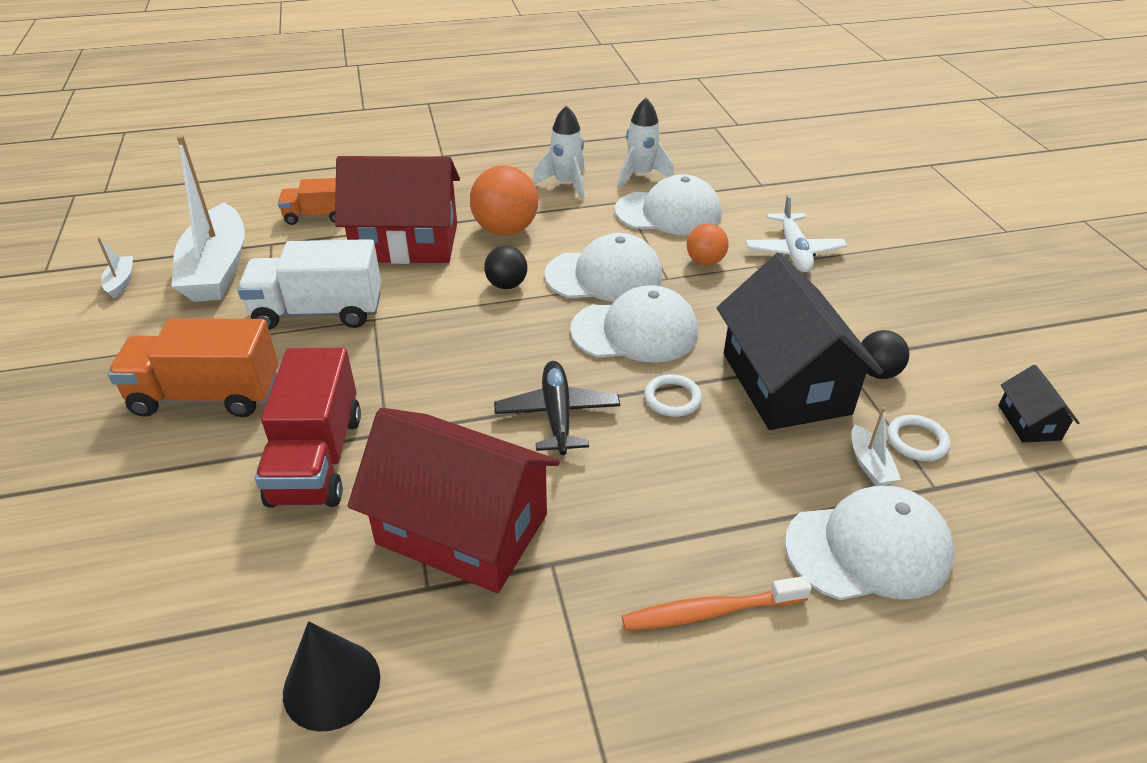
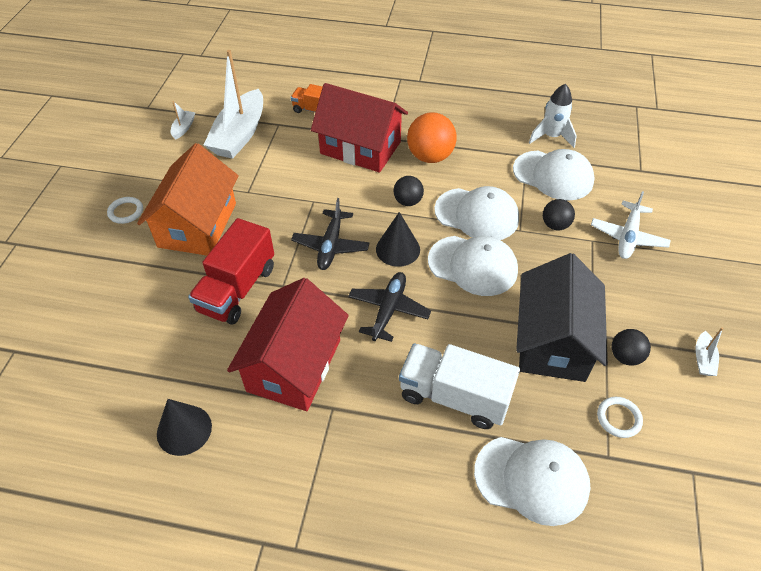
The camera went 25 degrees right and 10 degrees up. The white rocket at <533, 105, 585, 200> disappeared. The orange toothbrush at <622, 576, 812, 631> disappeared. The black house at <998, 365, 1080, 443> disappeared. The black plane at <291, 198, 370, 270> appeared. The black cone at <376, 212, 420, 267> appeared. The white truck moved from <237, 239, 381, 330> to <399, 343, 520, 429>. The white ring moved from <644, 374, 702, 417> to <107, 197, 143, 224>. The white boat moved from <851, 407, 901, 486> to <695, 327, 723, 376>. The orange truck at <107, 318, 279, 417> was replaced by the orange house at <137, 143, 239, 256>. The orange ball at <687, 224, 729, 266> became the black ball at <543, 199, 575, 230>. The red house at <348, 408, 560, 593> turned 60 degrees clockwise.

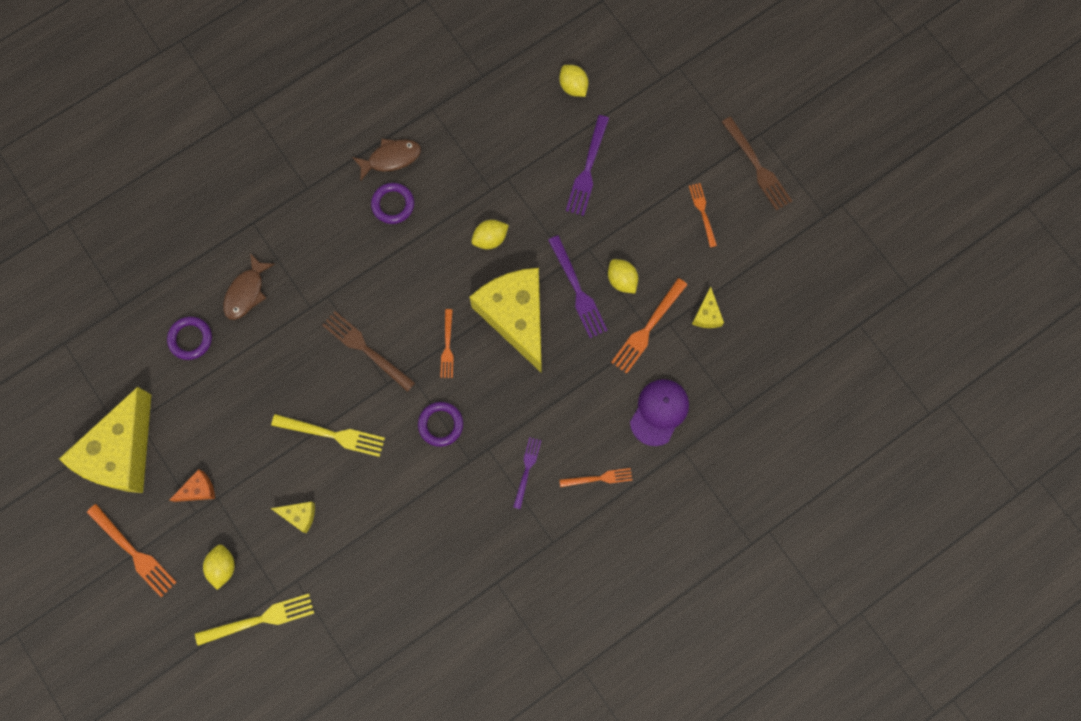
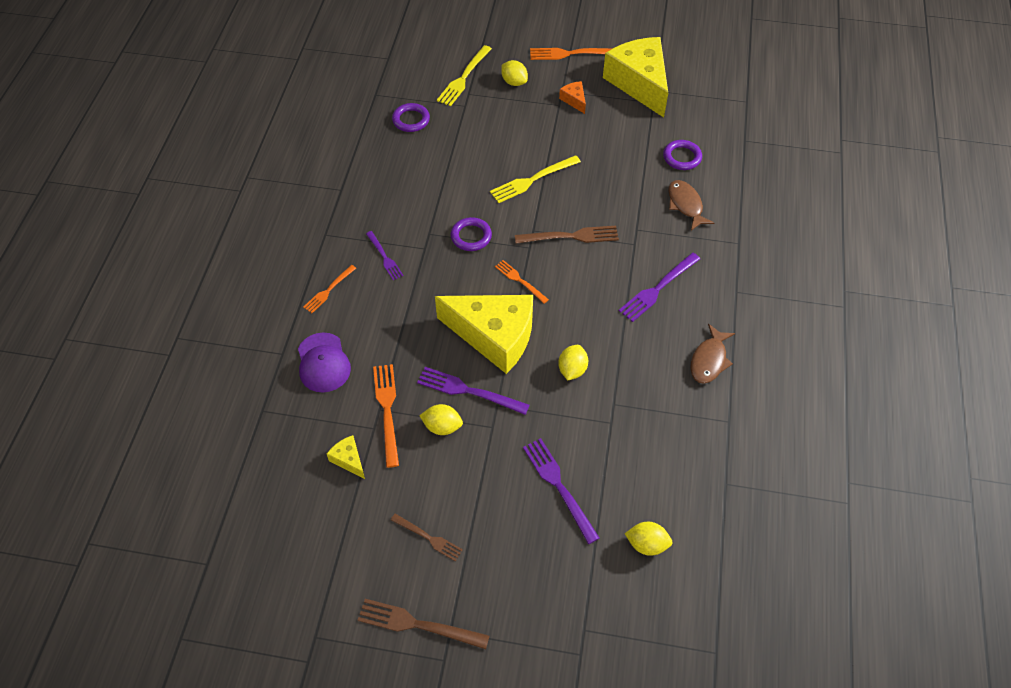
The camera went 135 degrees right and 20 degrees down. The yellow cheese at <270, 501, 315, 533> disappeared. The purple fork at <619, 253, 700, 322> appeared. The purple ring moved from <371, 183, 414, 224> to <392, 103, 430, 132>. The orange fork at <689, 183, 717, 248> became the brown fork at <391, 514, 463, 562>. The orange cheese at <170, 469, 215, 502> turned 135 degrees clockwise.

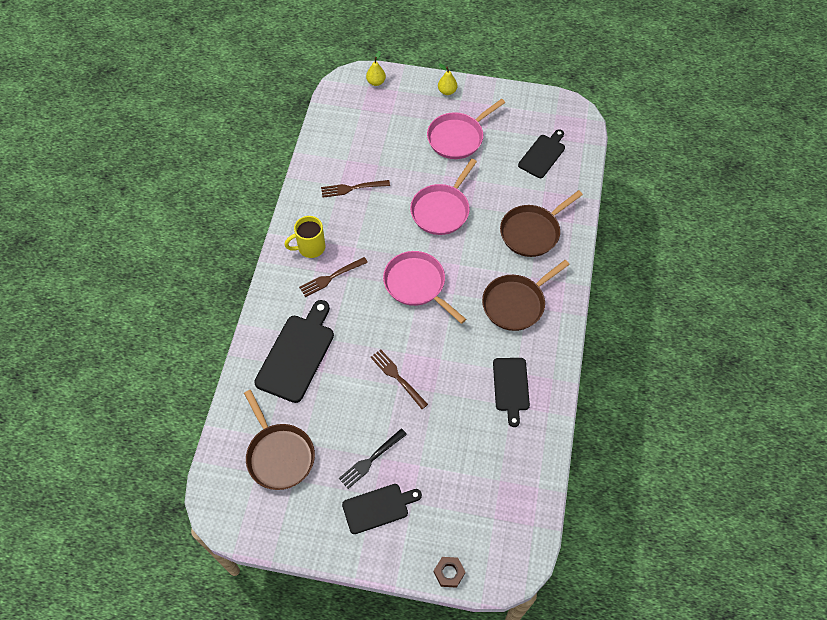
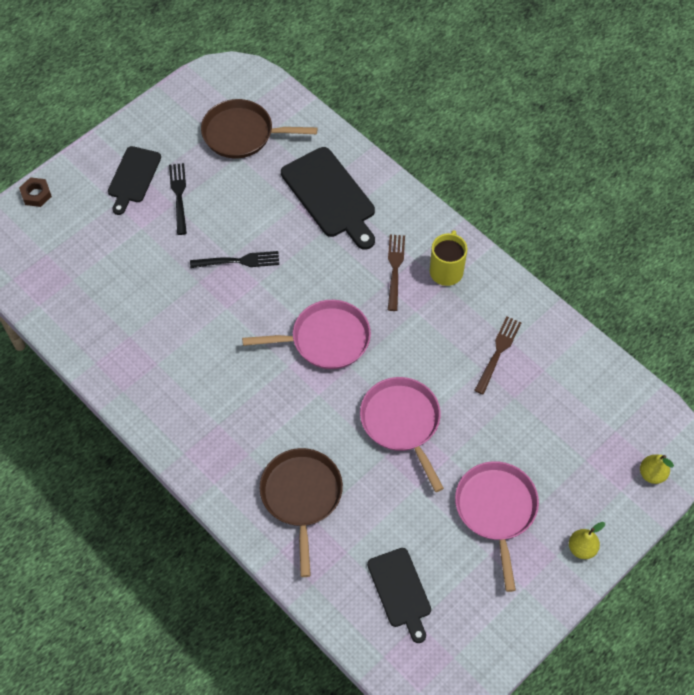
The camera went 125 degrees right and 0 degrees up. The brown pan at <482, 260, 570, 331> disappeared. The black cutting board at <493, 358, 530, 427> disappeared. The brown fork at <370, 349, 428, 409> became the black fork at <190, 251, 279, 268>.

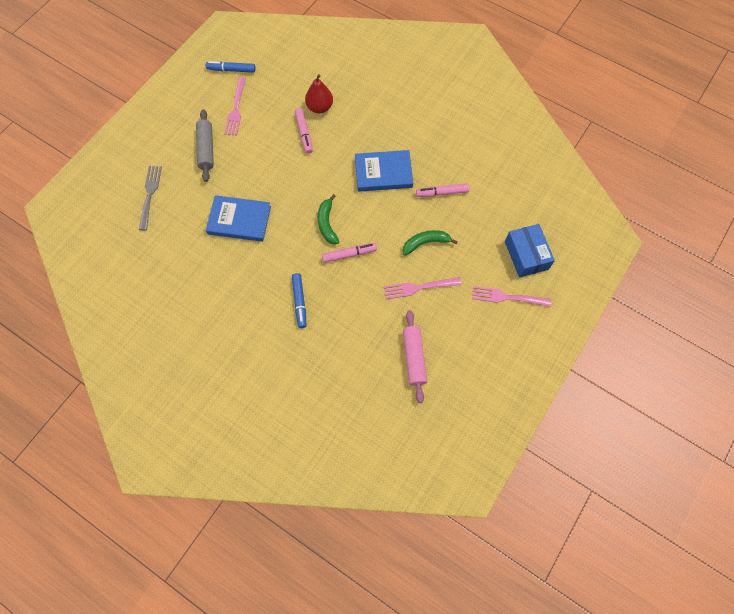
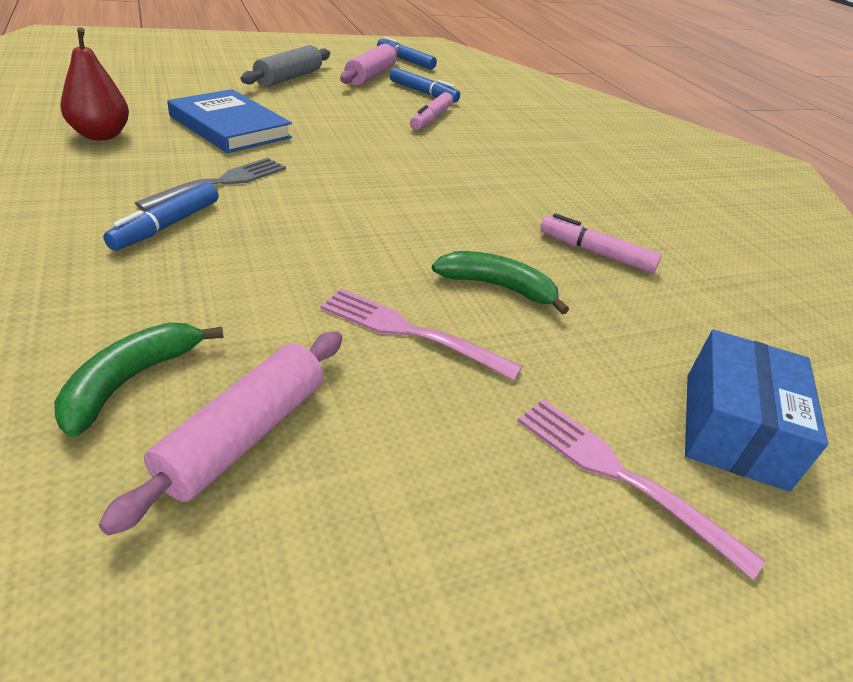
The camera went 30 degrees right and 30 degrees down. The pink marker at <322, 243, 377, 263> disappeared. The blue book at <355, 150, 413, 192> disappeared. The blue marker at <390, 68, 460, 103> appeared. The grey fork moved from <139, 166, 162, 230> to <135, 158, 286, 211>. The red pear moved from <305, 74, 333, 113> to <60, 27, 129, 140>. The green banana moved from <318, 194, 339, 244> to <54, 322, 224, 437>. The pink fork at <224, 77, 246, 136> was replaced by the pink rolling pin at <340, 44, 399, 85>.

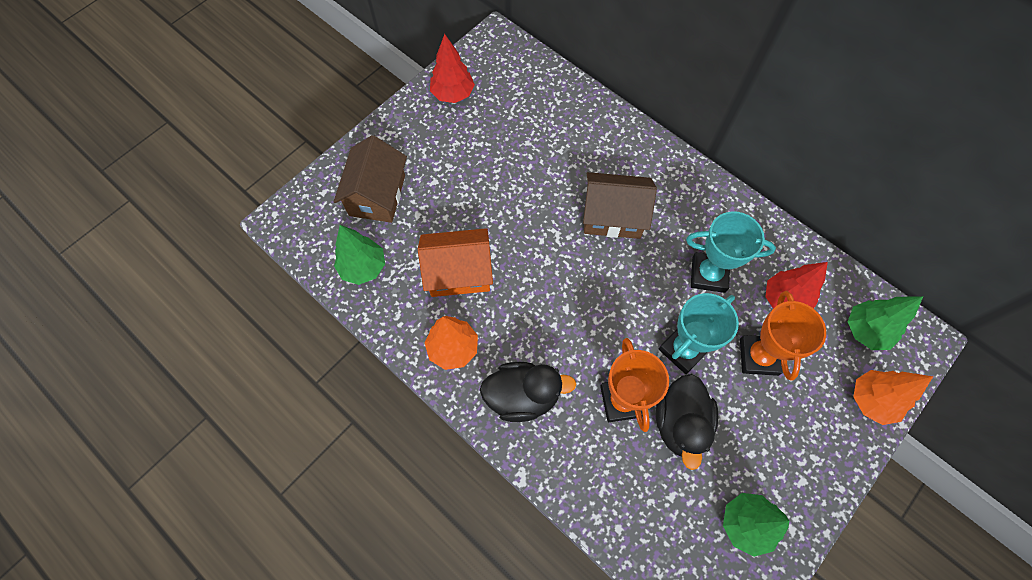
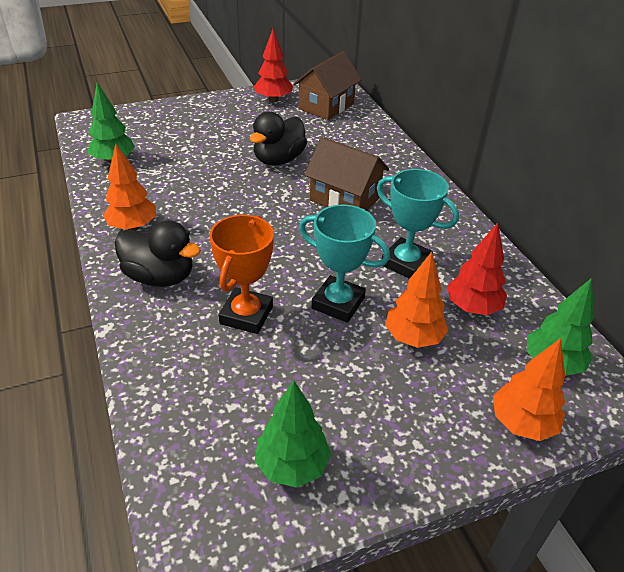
The camera went 25 degrees right and 25 degrees down. The orange house at <418, 228, 493, 297> disappeared. The brown house moved from <334, 135, 407, 223> to <293, 51, 362, 120>. The black duck moved from <656, 374, 718, 470> to <250, 111, 307, 165>. The orange trophy at <740, 291, 826, 381> was replaced by the orange tree at <385, 252, 448, 348>. The turquoise trophy at <659, 293, 739, 374> turned 45 degrees clockwise.

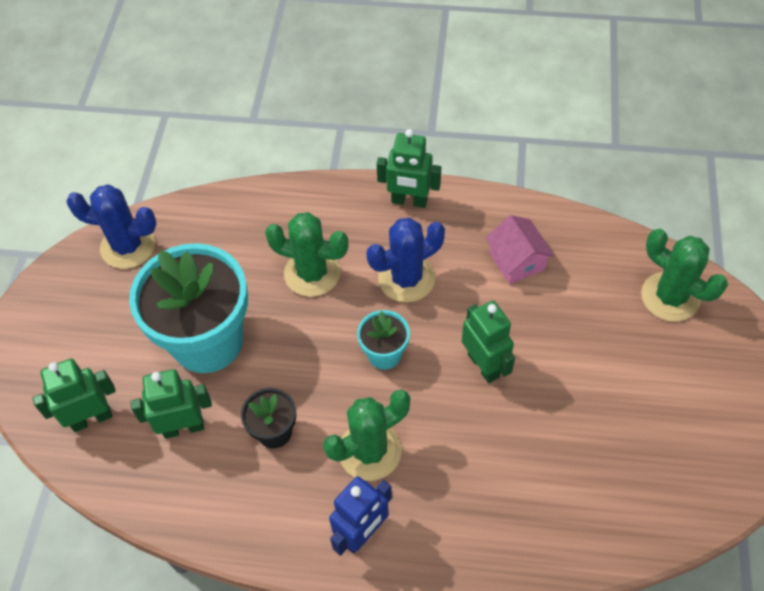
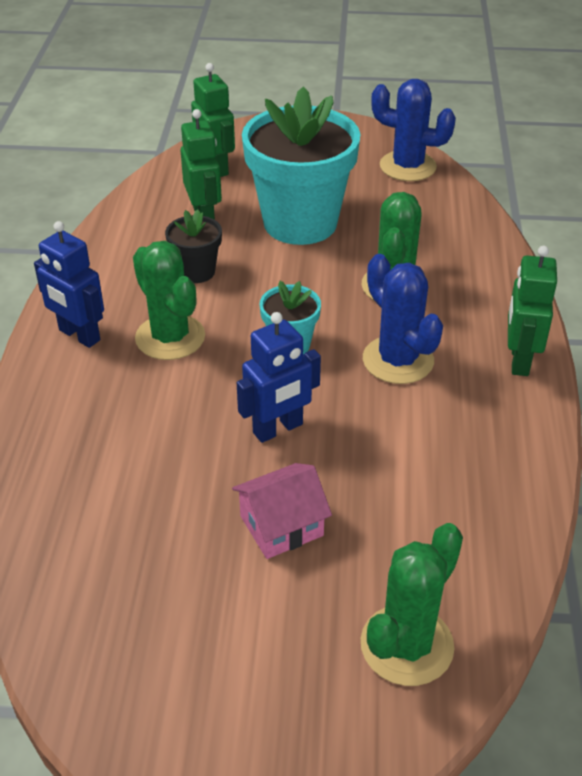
The camera went 85 degrees right and 15 degrees down. The pink house moved from <485, 215, 555, 284> to <232, 463, 332, 559>. The green robot at <462, 301, 515, 383> became the blue robot at <237, 312, 321, 443>. The blue cactus at <66, 185, 157, 269> turned 75 degrees counterclockwise.

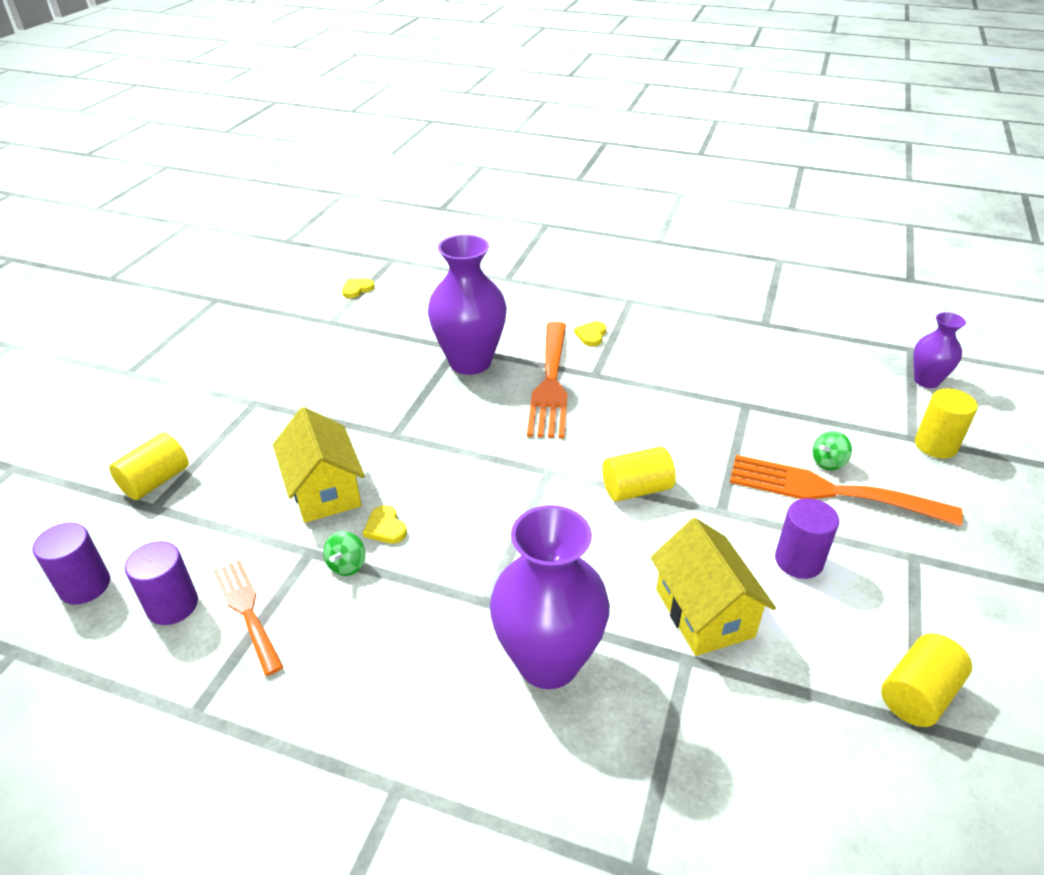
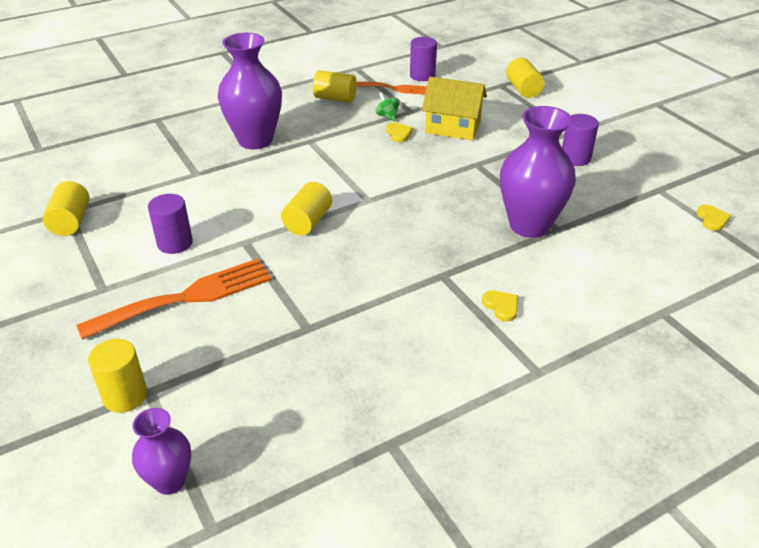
The camera went 130 degrees right and 0 degrees up. The orange fork at <527, 322, 568, 438> disappeared. The yellow house at <650, 518, 776, 656> disappeared. The green spinning top at <812, 431, 852, 470> disappeared. The yellow cylinder at <313, 70, 357, 102> appeared. The purple cylinder moved from <33, 523, 110, 605> to <562, 114, 599, 166>. The yellow heart at <363, 505, 407, 544> turned 60 degrees clockwise.

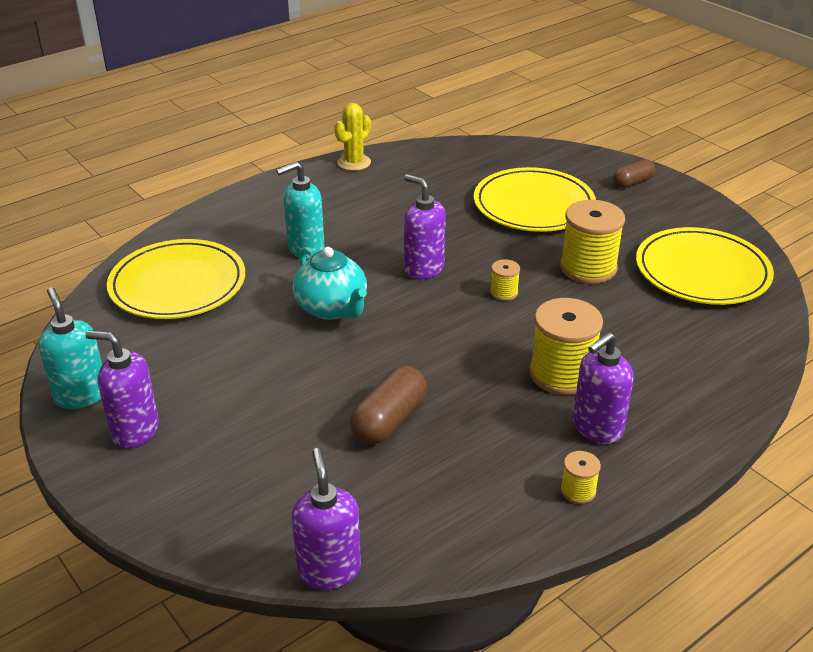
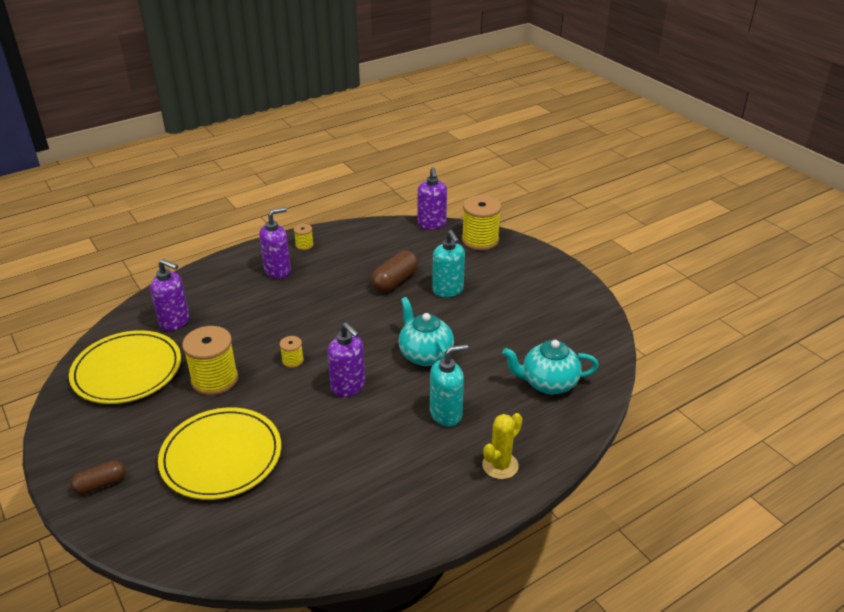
The camera went 175 degrees left and 0 degrees up. The turquoise soap dispenser moved from <38, 287, 102, 409> to <432, 230, 465, 297>. The purple soap dispenser moved from <85, 330, 159, 448> to <150, 259, 189, 331>. The yellow cactus moved from <334, 103, 371, 171> to <482, 413, 522, 479>. The yellow spool moved from <529, 298, 603, 395> to <462, 195, 501, 250>. The yellow plate at <107, 239, 245, 319> was replaced by the turquoise teapot at <502, 340, 599, 394>.

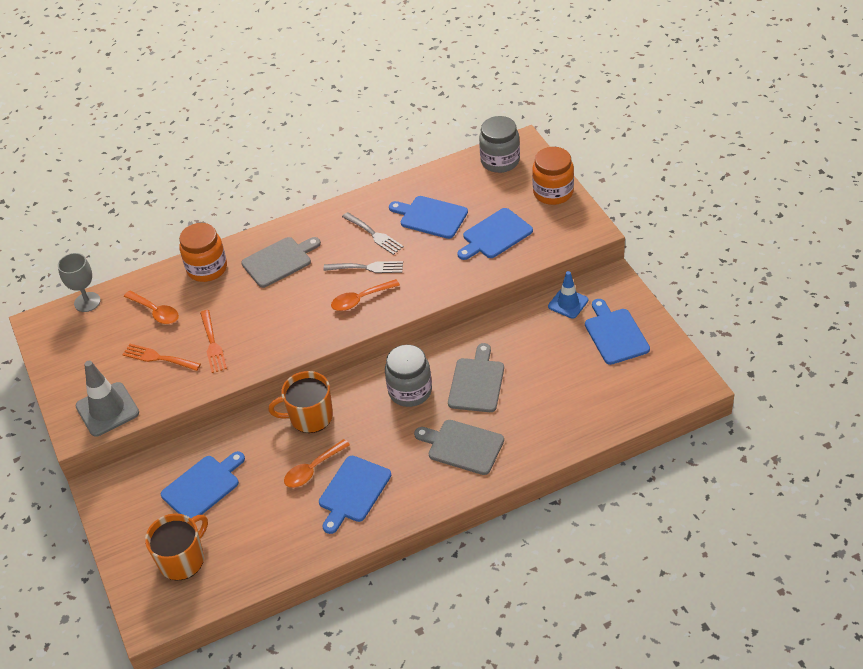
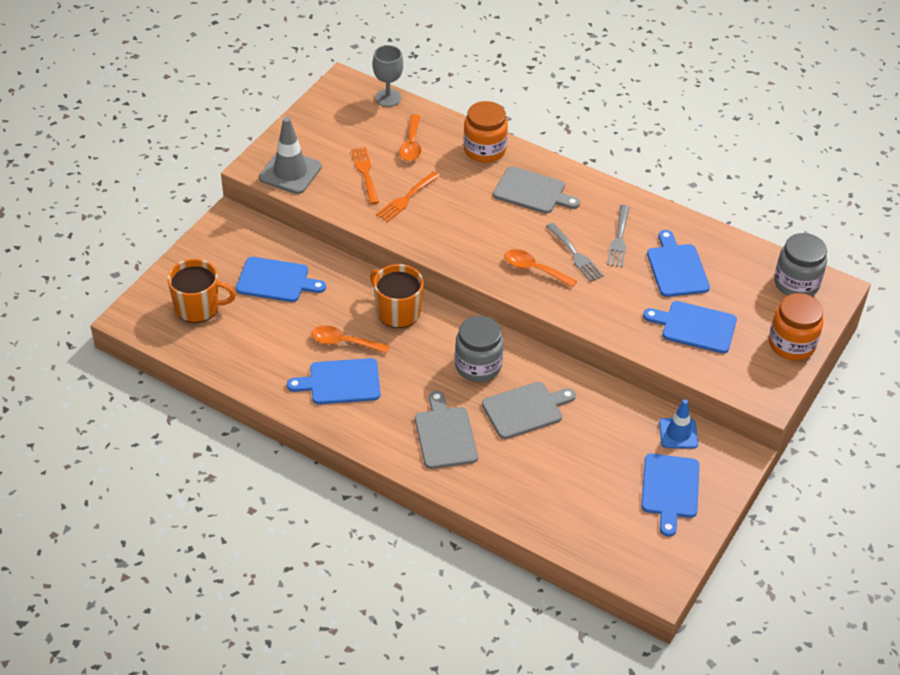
The camera went 50 degrees right and 0 degrees up. The blue cutting board at <585, 299, 650, 365> turned 150 degrees clockwise.

